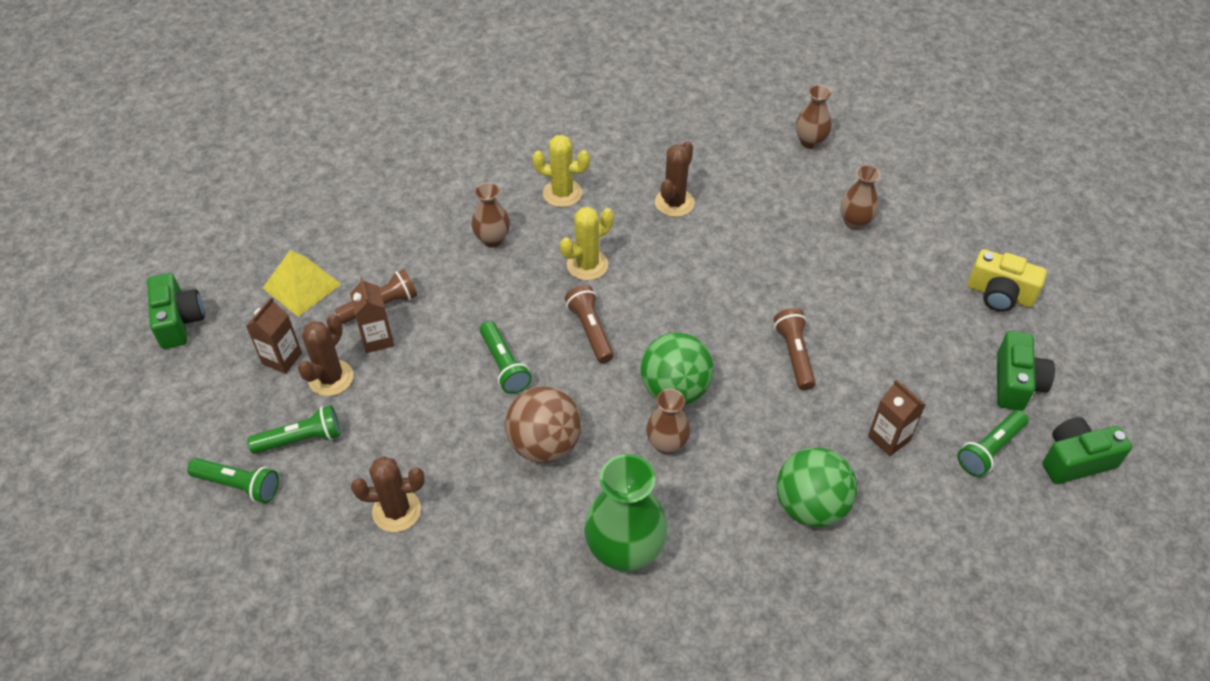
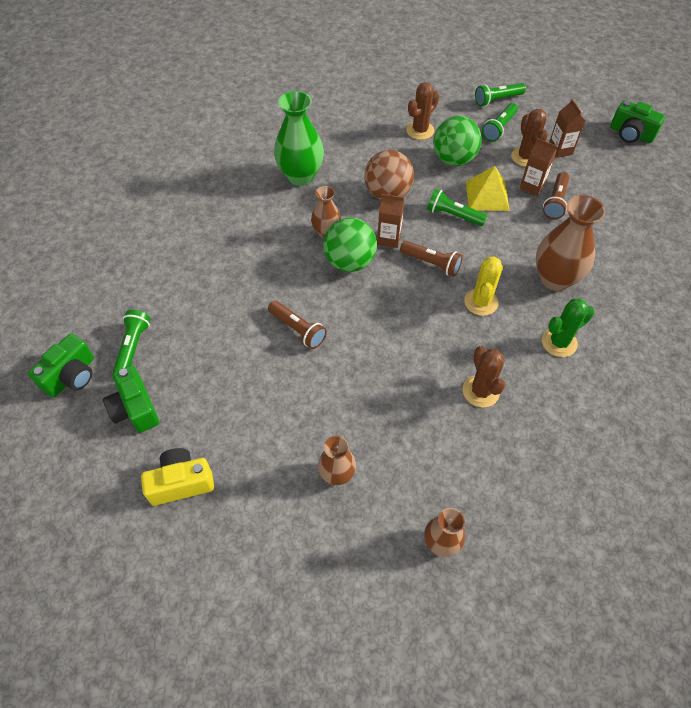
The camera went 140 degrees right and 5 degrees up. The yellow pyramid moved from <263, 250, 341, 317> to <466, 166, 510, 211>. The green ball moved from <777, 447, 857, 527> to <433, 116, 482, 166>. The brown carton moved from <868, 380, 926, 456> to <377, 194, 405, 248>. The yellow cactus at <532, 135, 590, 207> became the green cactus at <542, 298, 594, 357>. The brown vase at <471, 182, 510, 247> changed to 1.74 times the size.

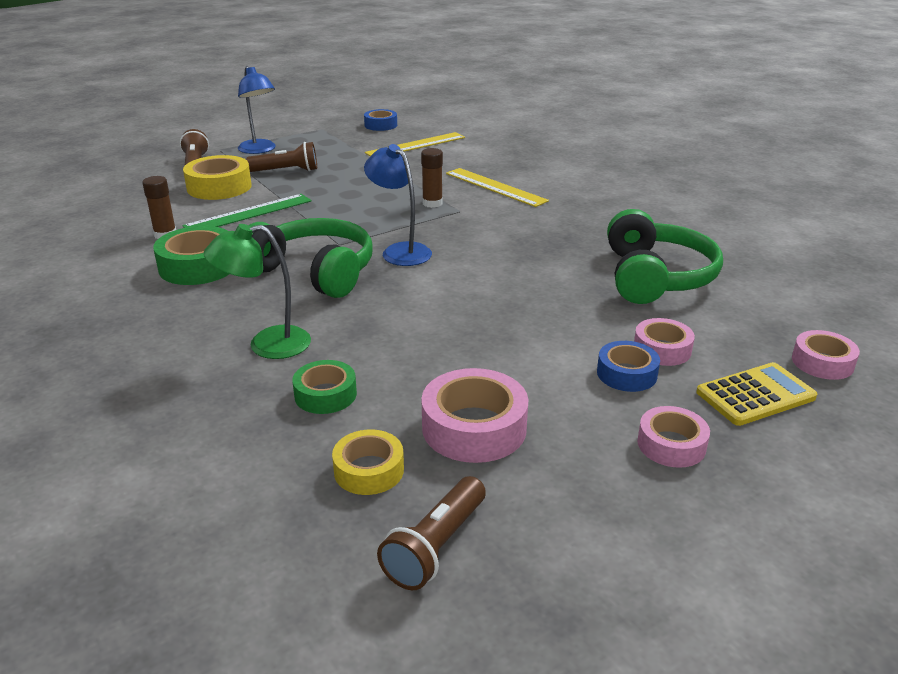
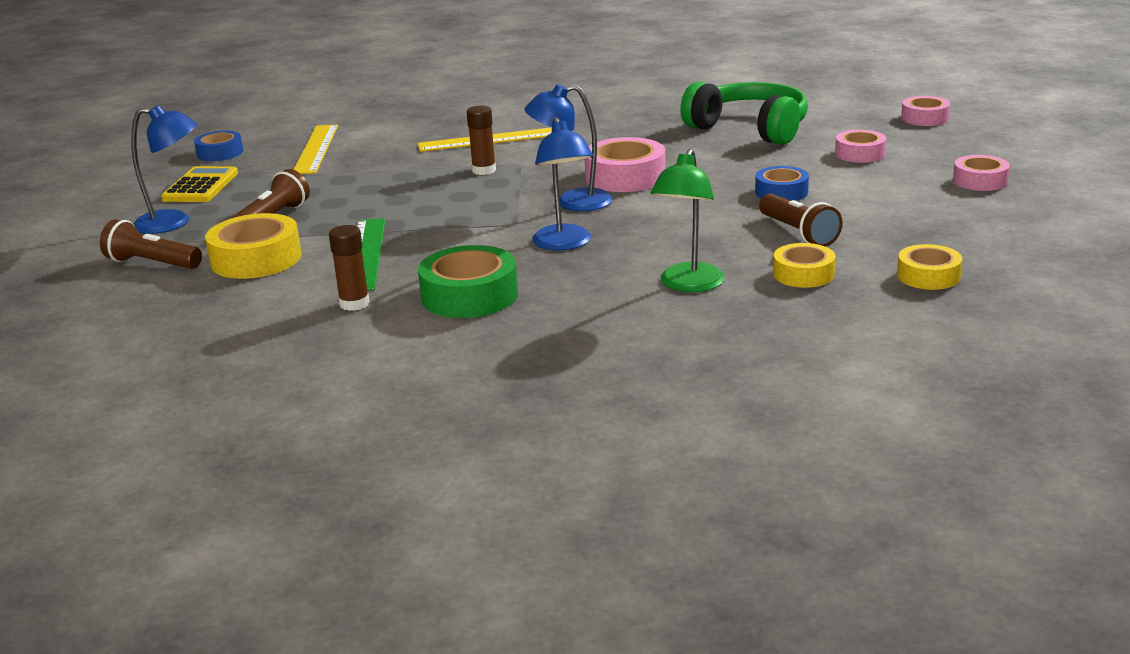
The camera went 55 degrees left and 5 degrees down. The brown flashlight moved from <377, 476, 486, 590> to <759, 193, 843, 247>. The pink tape moved from <421, 368, 529, 463> to <585, 137, 666, 192>. The blue tape moved from <597, 341, 660, 392> to <755, 166, 809, 201>. The yellow calculator moved from <696, 362, 817, 426> to <161, 166, 238, 202>. The green headphones at <249, 218, 373, 298> was replaced by the blue lamp at <532, 117, 593, 251>. The green tape at <292, 360, 357, 414> became the yellow tape at <773, 243, 836, 288>.

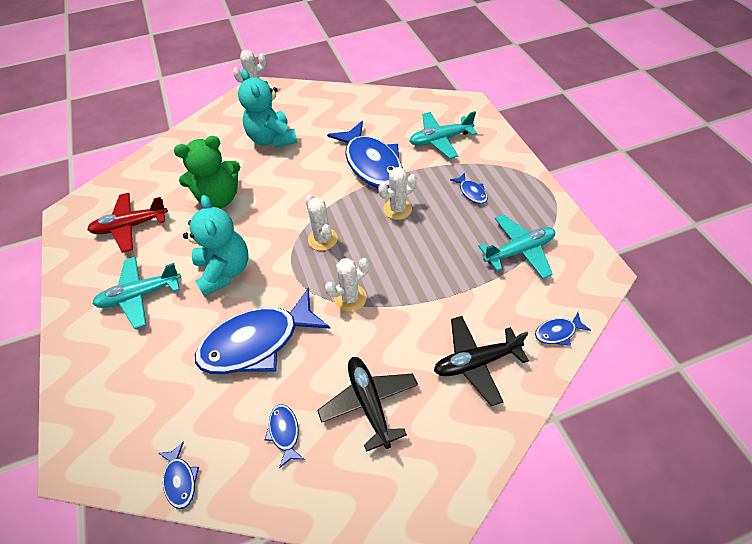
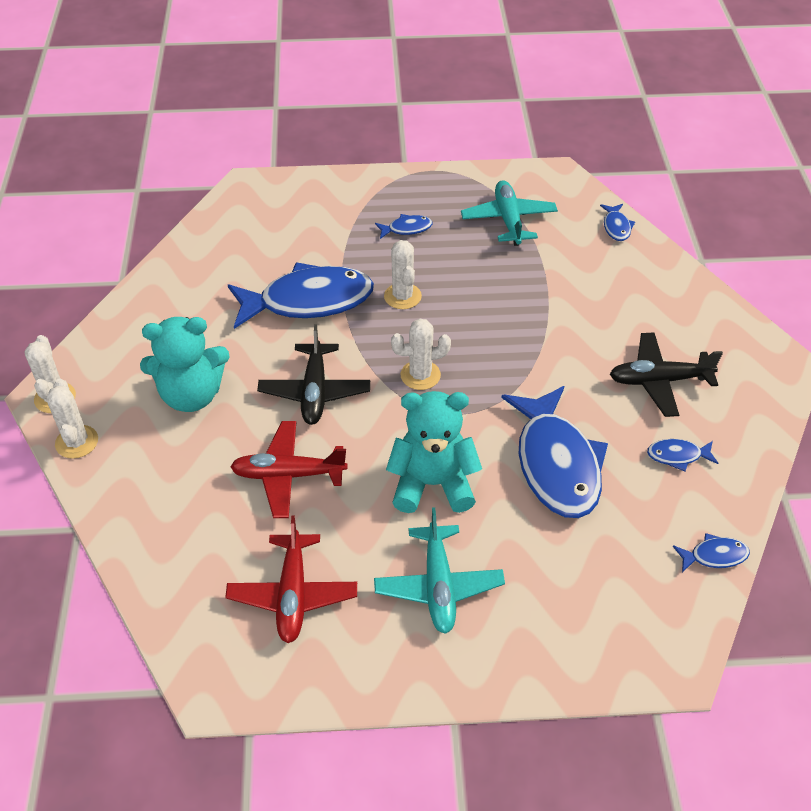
The camera went 75 degrees left and 5 degrees down. The turquoise plane at <410, 111, 477, 159> disappeared. The white cactus moved from <325, 258, 369, 312> to <46, 379, 98, 459>. The black plane moved from <434, 316, 529, 406> to <257, 325, 370, 425>. The green teddy bear at <174, 136, 240, 209> was replaced by the red plane at <230, 421, 347, 518>.

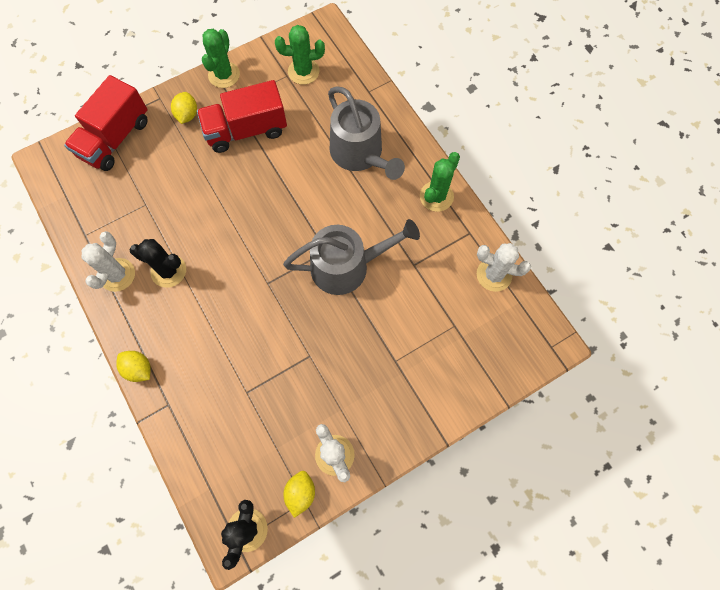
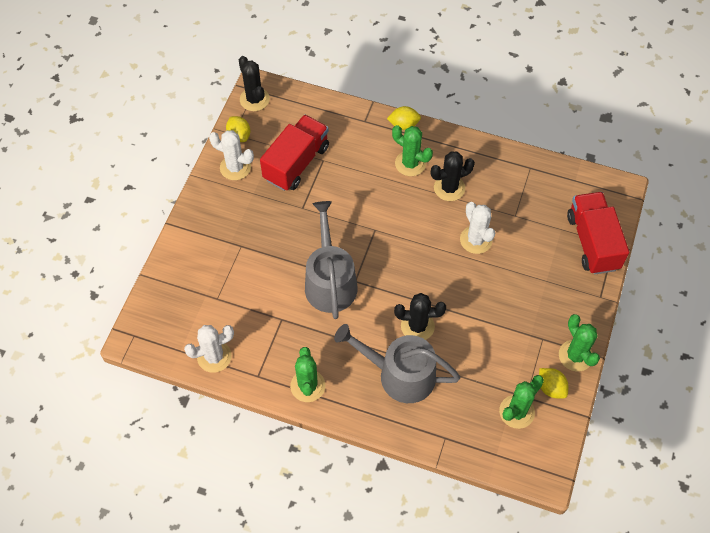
The camera went 140 degrees right and 10 degrees down. The green cactus at <392, 125, 433, 176> appeared. The black cactus at <394, 293, 446, 340> appeared. The white cactus moved from <81, 231, 135, 292> to <460, 202, 495, 254>. The yellow lemon moved from <171, 92, 197, 124> to <539, 368, 568, 399>. The red truck moved from <197, 80, 287, 153> to <260, 115, 329, 191>. The grey watering can at <283, 219, 420, 295> turned 135 degrees clockwise.

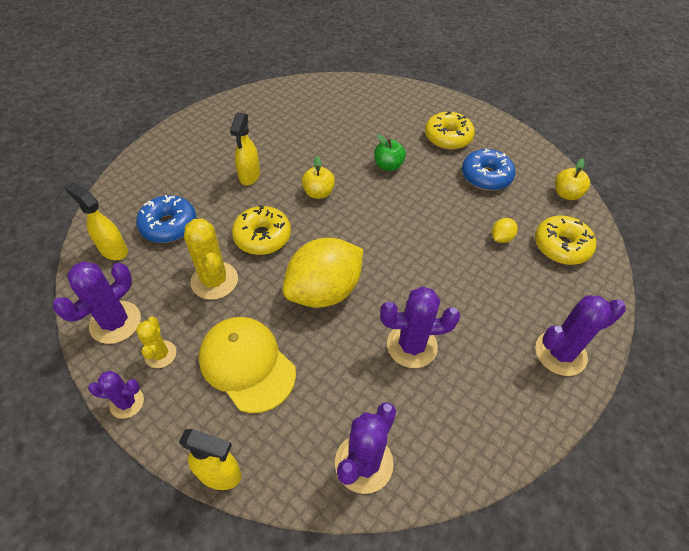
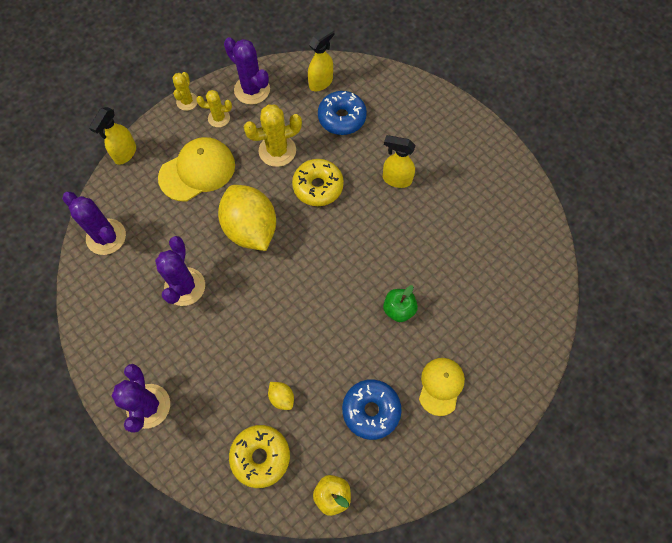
The camera went 100 degrees right and 15 degrees up. The yellow apple at <302, 156, 335, 199> disappeared. The yellow donut at <425, 111, 475, 150> was replaced by the yellow cap at <419, 358, 465, 416>. The purple cactus at <88, 371, 144, 419> became the yellow cactus at <172, 72, 198, 111>.

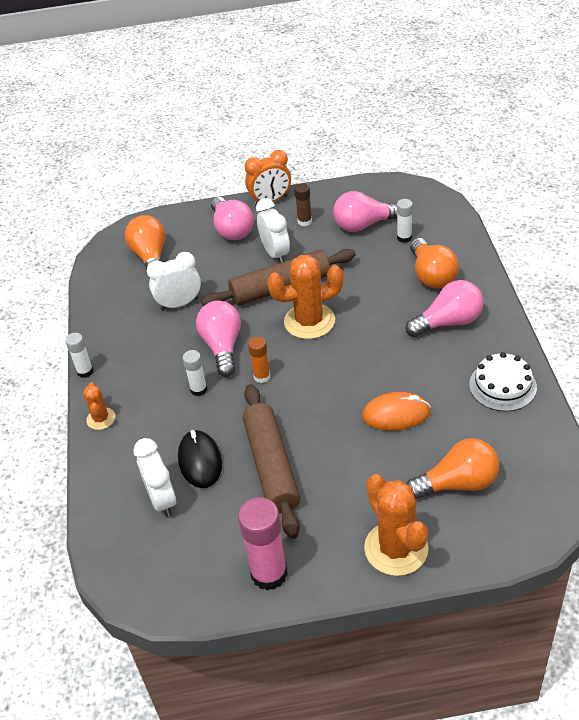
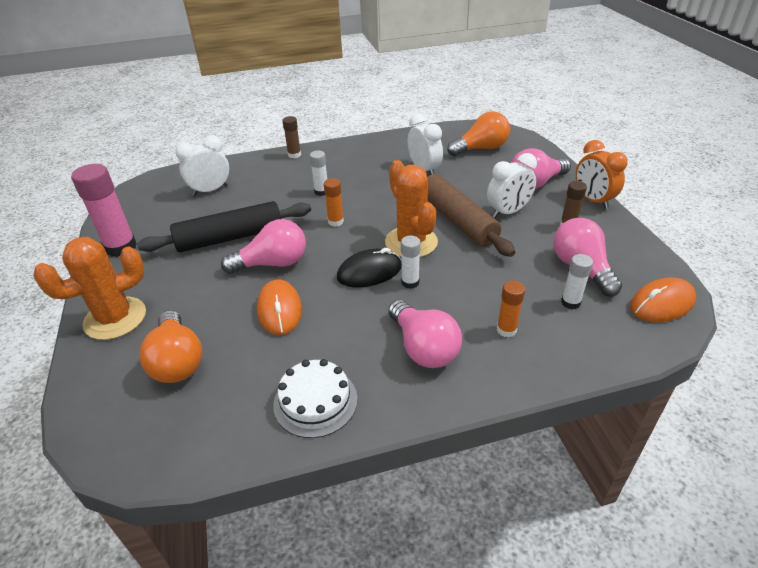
The camera went 80 degrees right and 5 degrees down. The orange mouse at <630, 277, 696, 322> appeared. The white glue stick moved from <65, 333, 93, 378> to <401, 236, 421, 289>. The black mouse moved from <178, 430, 222, 488> to <337, 248, 402, 287>. The pink light bulb moved from <196, 301, 241, 377> to <221, 219, 306, 274>. The orange cactus at <83, 382, 115, 430> was replaced by the brown glue stick at <282, 116, 301, 158>. The orange light bulb at <410, 238, 459, 288> was replaced by the orange glue stick at <497, 280, 525, 337>. The brown rolling pin at <243, 384, 300, 539> became the black rolling pin at <137, 201, 311, 252>.

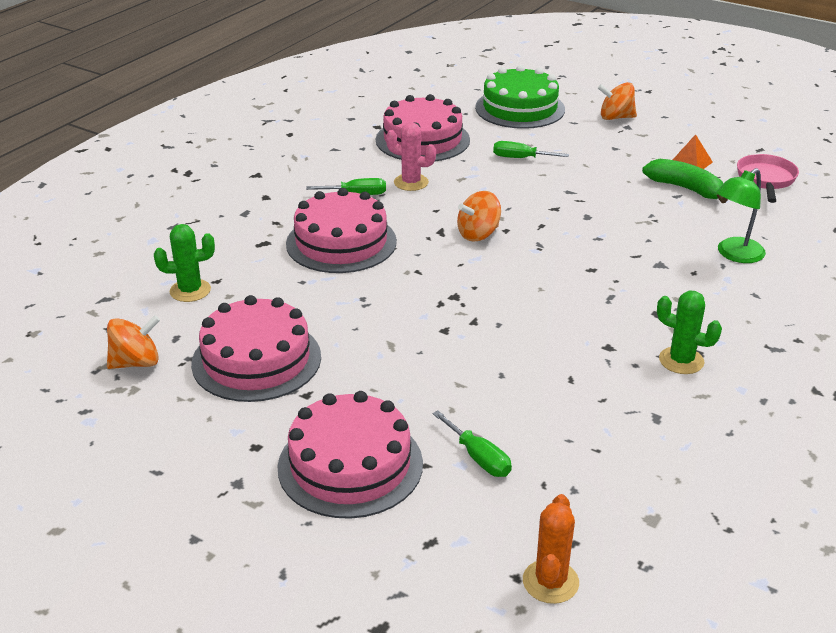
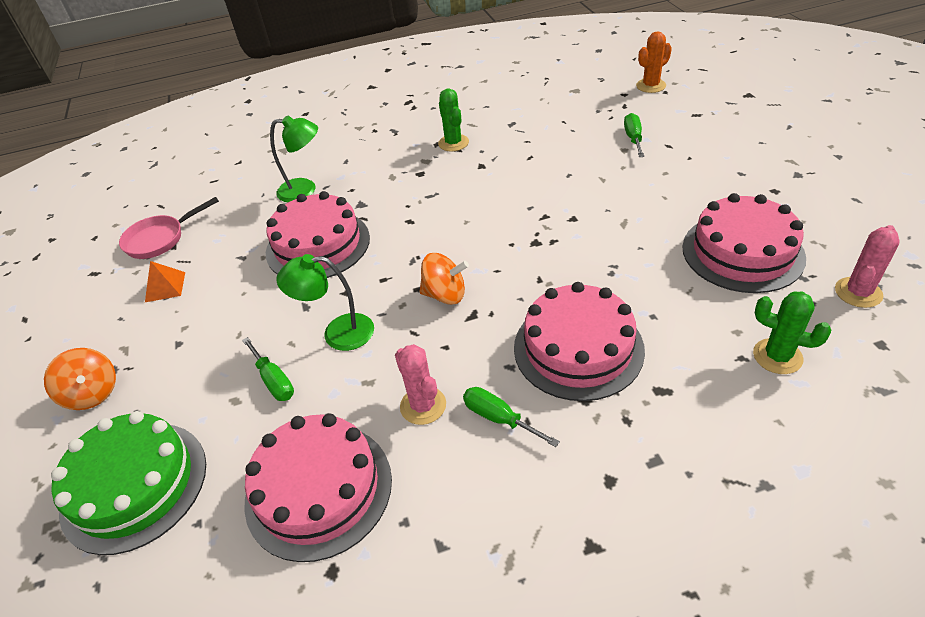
The camera went 135 degrees left and 10 degrees up. The green banana at <642, 159, 728, 203> disappeared. The green lamp at <277, 254, 374, 351> appeared. The pink cake moved from <278, 391, 423, 519> to <266, 191, 370, 278>. The orange spinning top at <107, 315, 160, 369> was replaced by the pink cactus at <835, 225, 900, 308>.

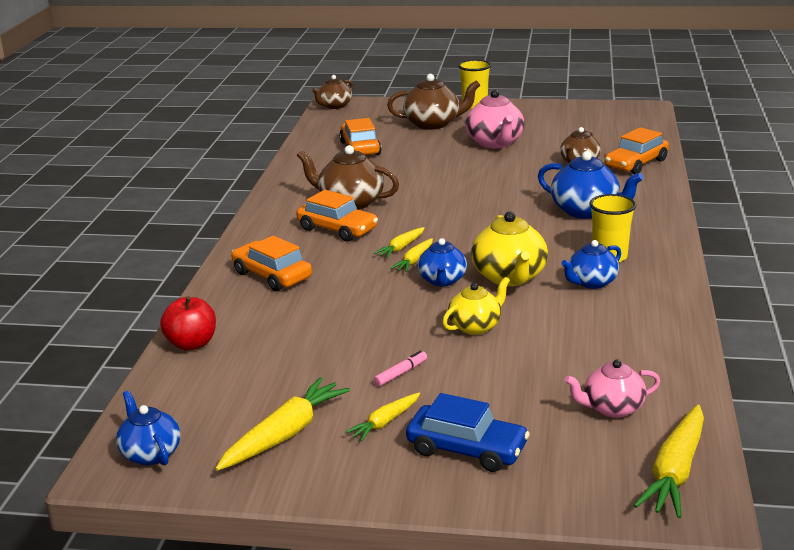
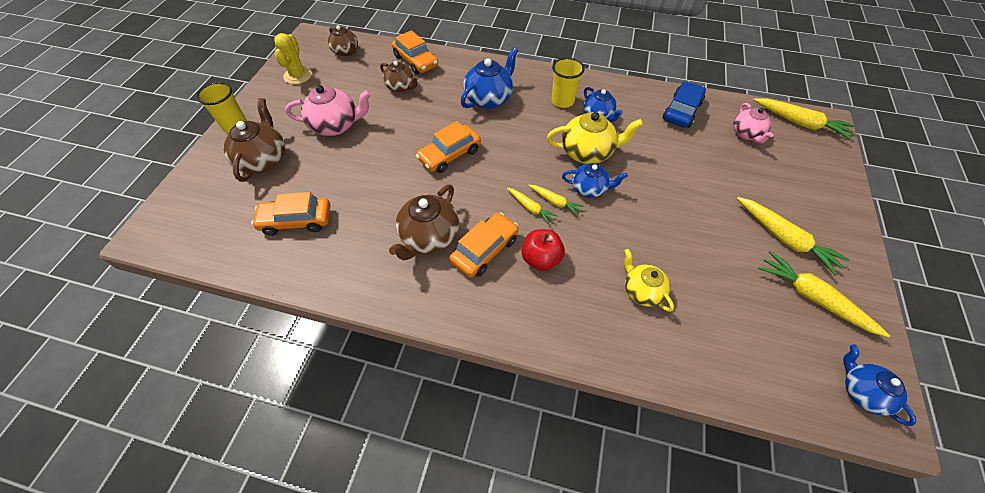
The camera went 85 degrees left and 30 degrees up. The pink marker at <373, 350, 427, 387> disappeared. The yellow cactus at <274, 33, 312, 84> appeared. The red apple moved from <160, 296, 216, 351> to <521, 229, 565, 271>. The orange car moved from <231, 236, 312, 291> to <416, 121, 481, 173>. The brown teapot moved from <312, 75, 354, 109> to <328, 25, 358, 56>. The blue car moved from <406, 393, 530, 472> to <663, 81, 706, 128>. The yellow teapot moved from <442, 277, 510, 335> to <624, 249, 674, 312>. The blue teapot at <116, 391, 181, 465> turned 90 degrees clockwise. The yellow carrot at <345, 393, 420, 442> changed to 1.77 times the size.

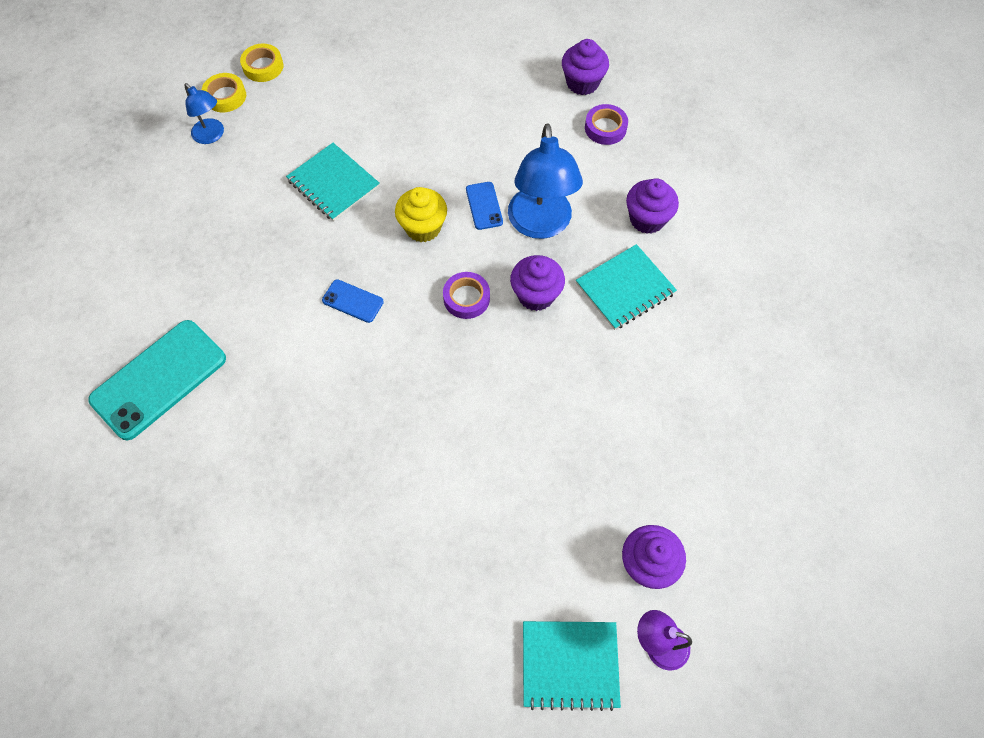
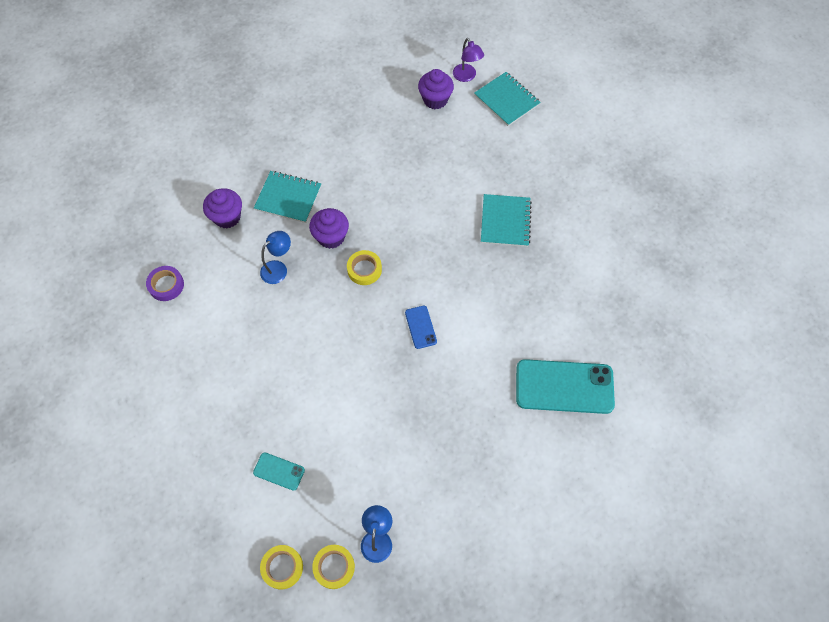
The camera went 130 degrees left and 0 degrees up. The yellow cupcake at <395, 187, 447, 242> disappeared. The blue phone at <466, 182, 503, 230> disappeared. The purple cupcake at <562, 39, 609, 95> disappeared. The turquoise phone at <253, 452, 305, 491> appeared. The turquoise notebook moved from <286, 143, 380, 221> to <481, 194, 532, 247>. The purple tape at <443, 272, 490, 319> became the yellow tape at <347, 250, 382, 285>. The blue lamp at <508, 123, 583, 239> changed to 0.54 times the size.

